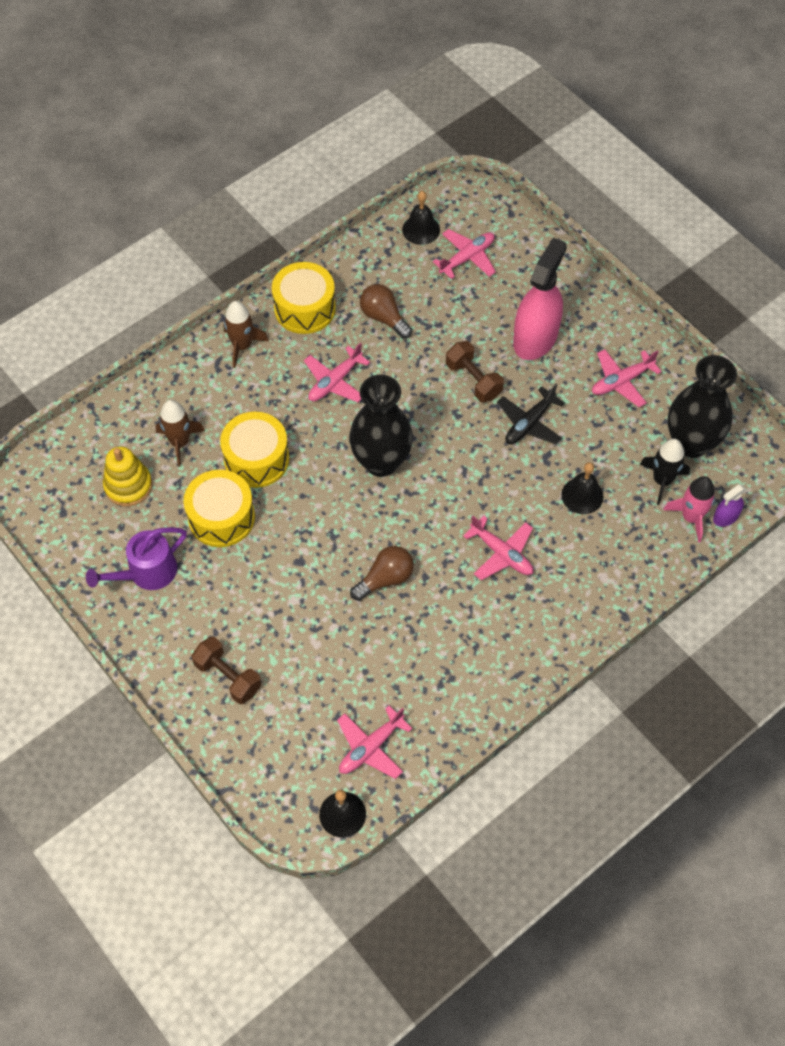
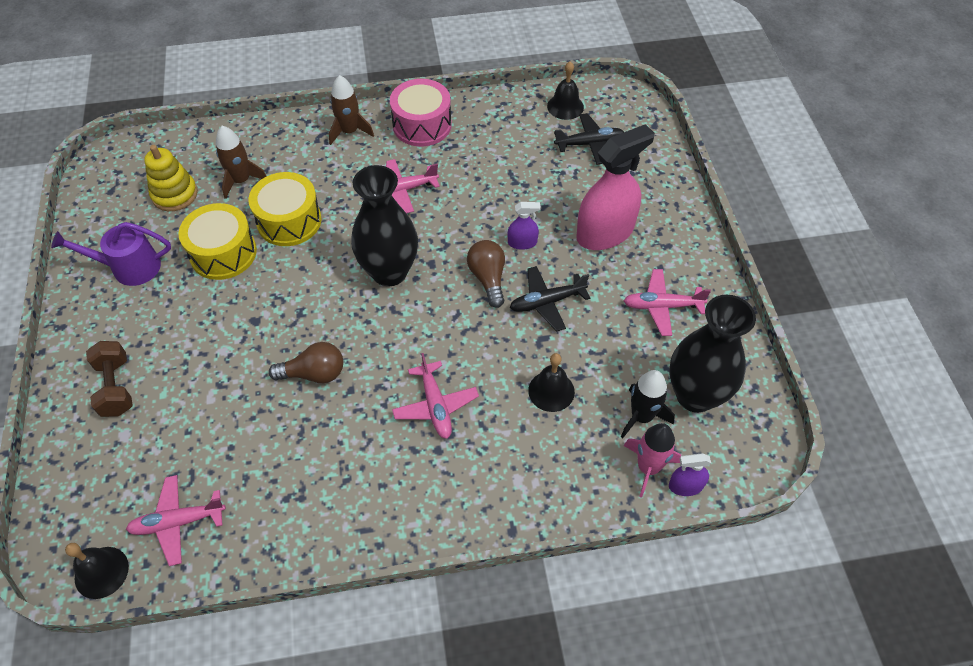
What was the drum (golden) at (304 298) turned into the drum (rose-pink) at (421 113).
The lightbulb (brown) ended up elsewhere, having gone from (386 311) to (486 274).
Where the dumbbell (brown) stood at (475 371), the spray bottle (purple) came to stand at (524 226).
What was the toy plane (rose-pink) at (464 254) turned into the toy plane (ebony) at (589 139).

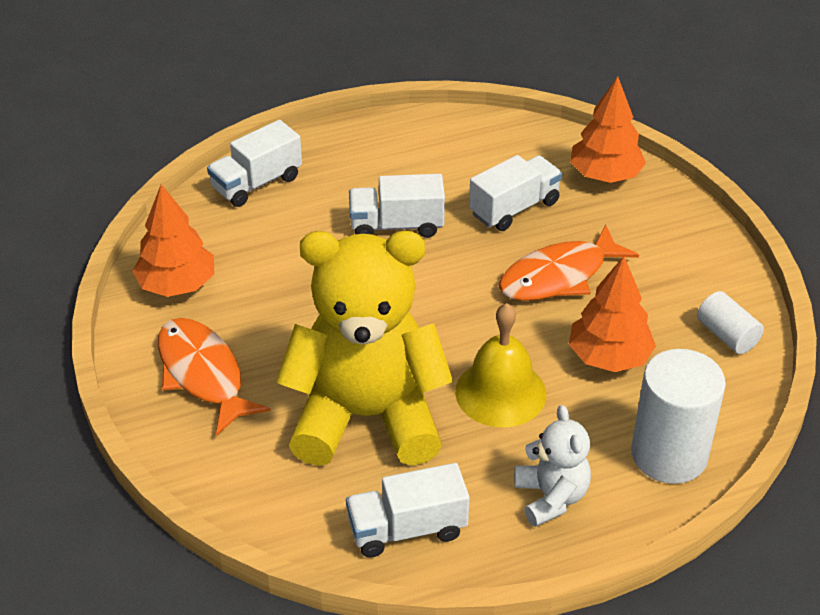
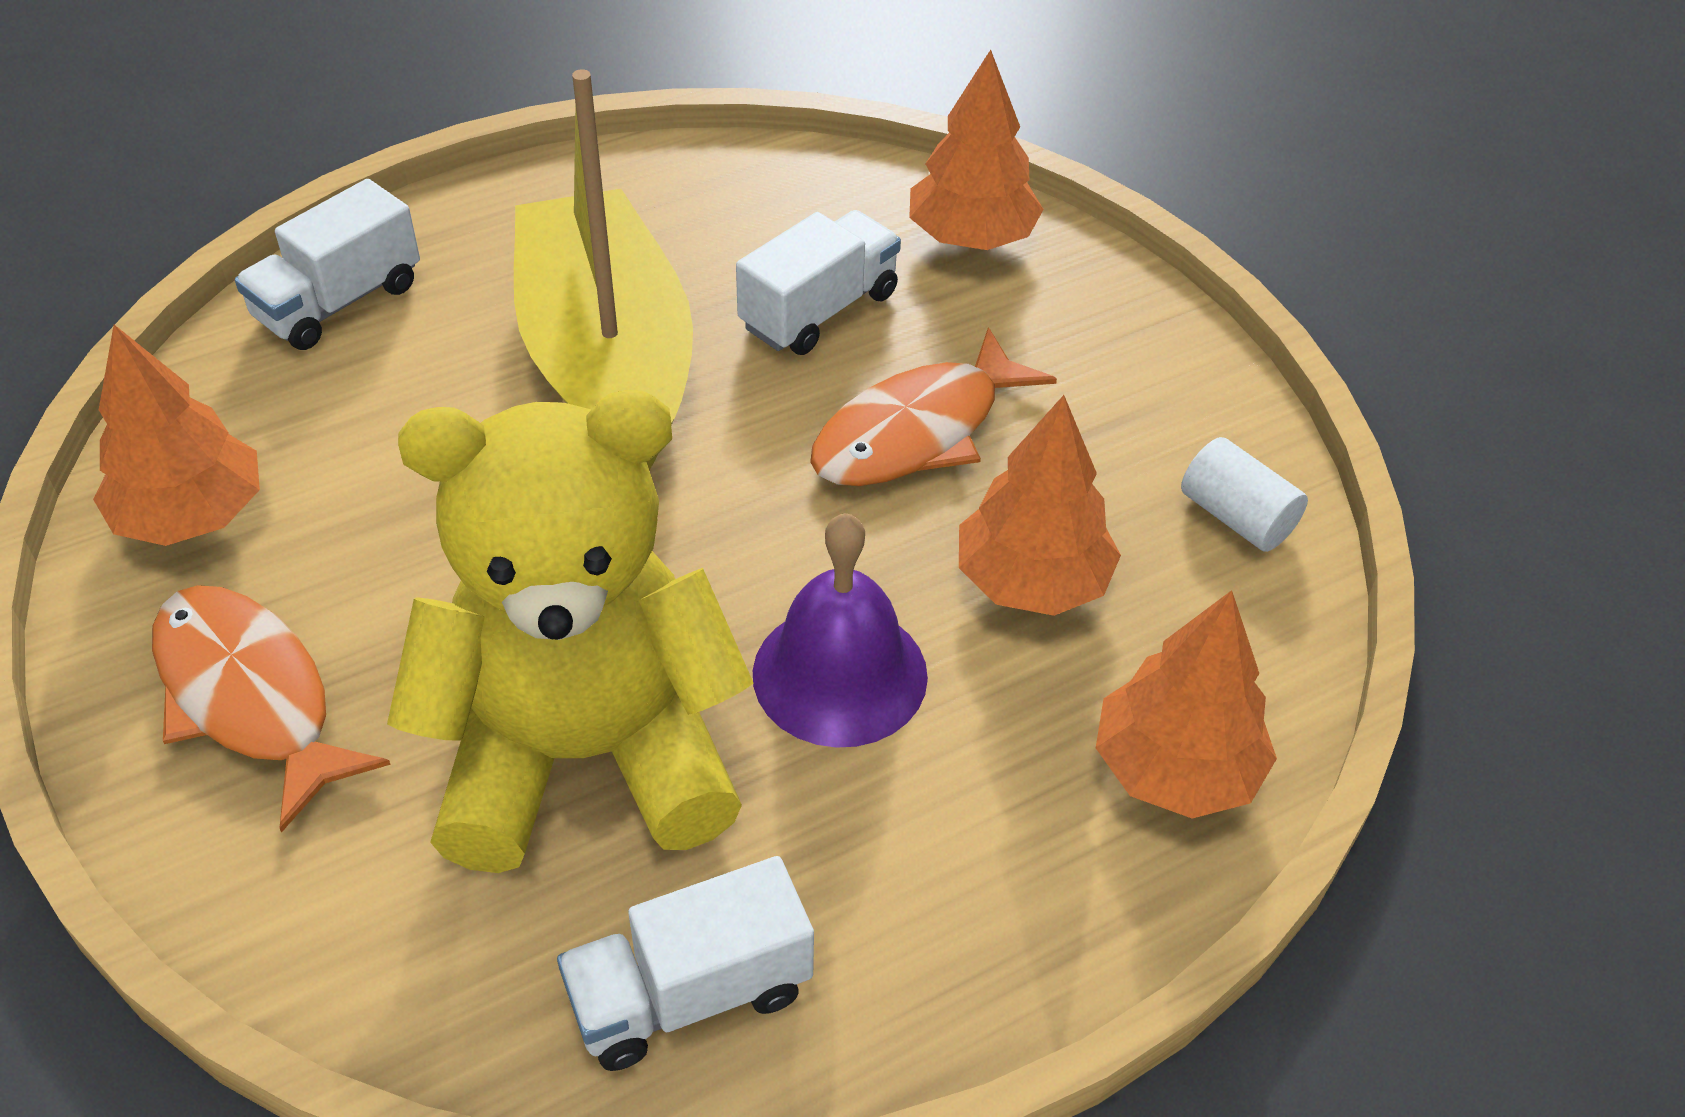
Where the truck (pure white) stood at (397 206), the sailboat (golden) came to stand at (603 269).
What was the hand bell (golden) at (500 365) turned into the hand bell (purple) at (840 630).
Where the cylinder shape (pure white) stood at (678 416), the toy tree (orange-coloured) came to stand at (1186 704).
The second view lost the stuffed bear (pure white) at (552 466).

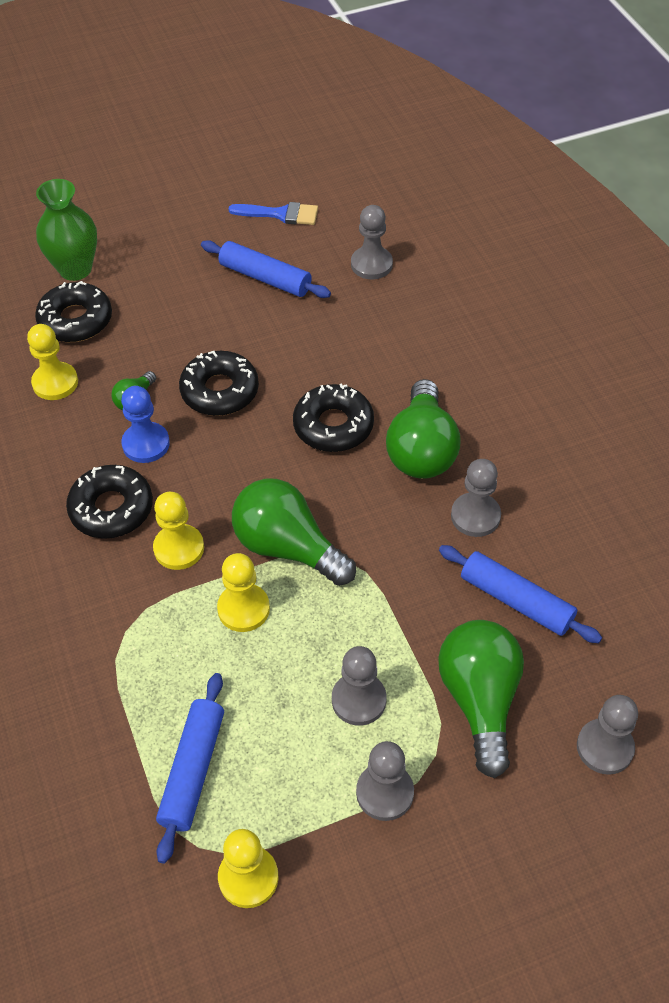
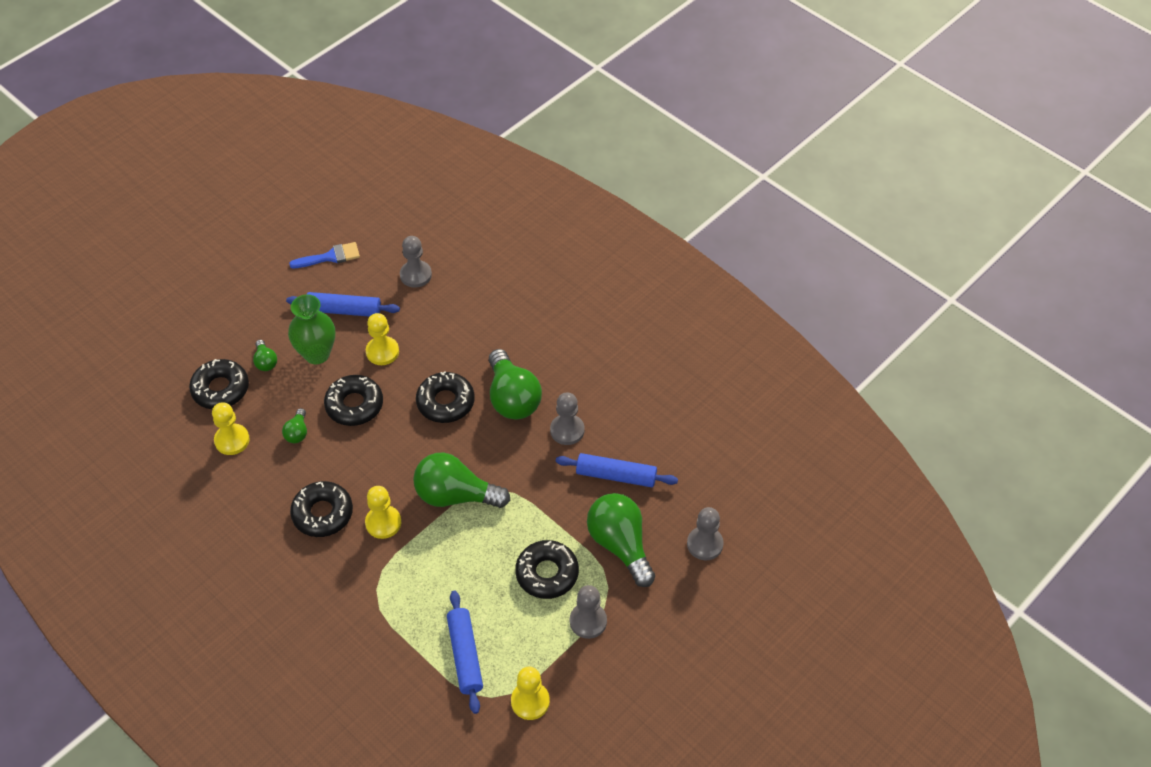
The second view gained the lightbulb (leaf-green) at (265 355).
The tall vase (leaf-green) ended up elsewhere, having gone from (66 230) to (311 329).
The pawn (golden) ended up elsewhere, having gone from (243 592) to (382 339).
Where the pawn (gray) stood at (359 686), the glazed donut (ebony) came to stand at (547 569).
The second view lost the pawn (royal blue) at (145 424).

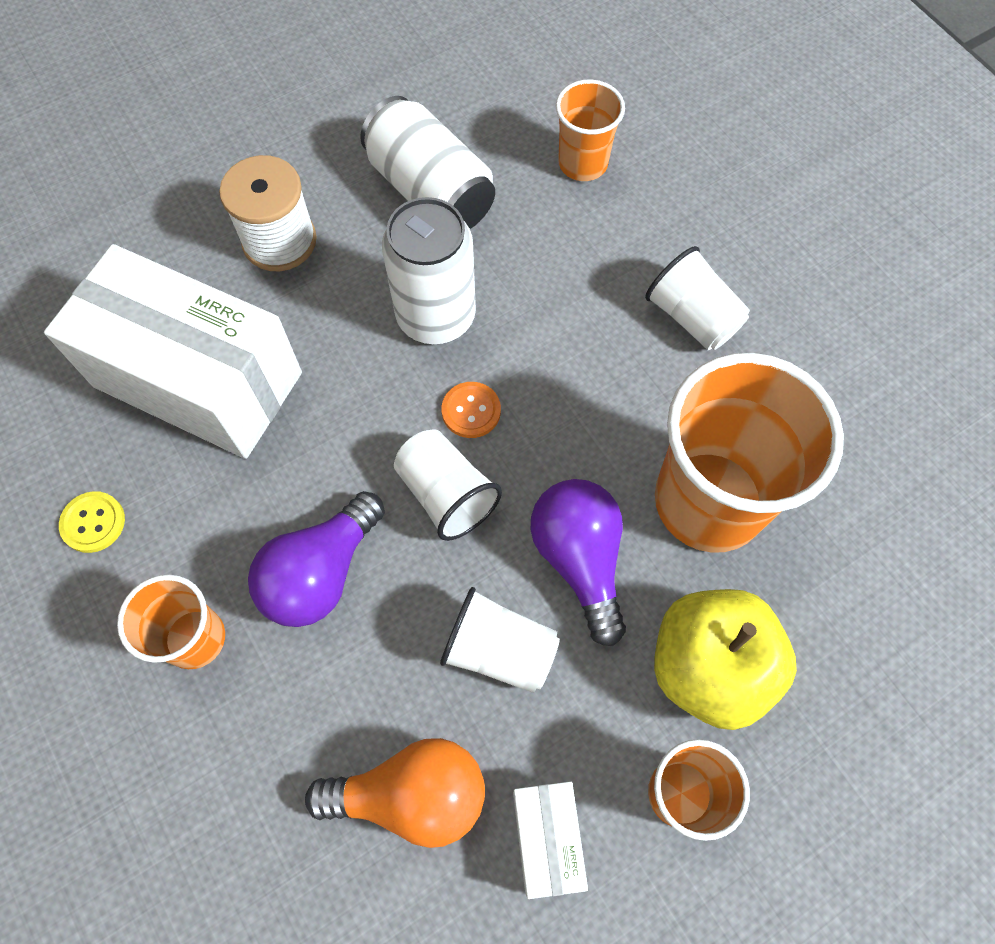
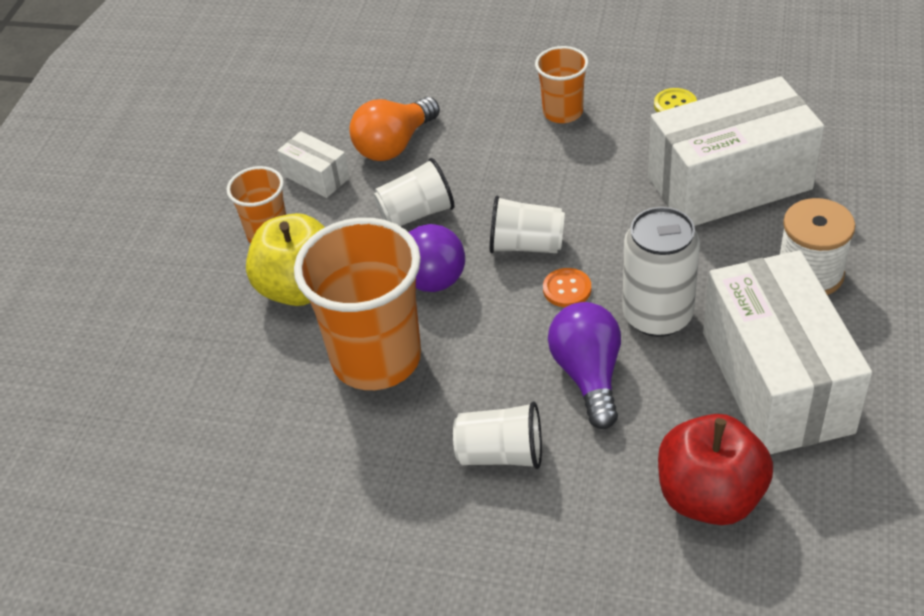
The lightbulb (purple) ended up elsewhere, having gone from (316 559) to (584 365).
Where the cup (orange-coloured) stood at (590 130), the apple (scarlet) came to stand at (715 469).
Where the soda can (pure white) stood at (427 162), the package (pure white) came to stand at (787 352).

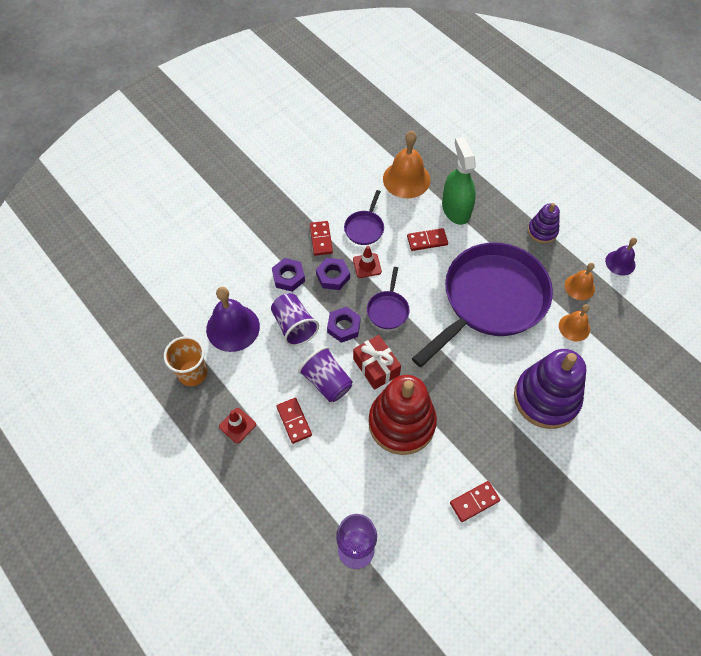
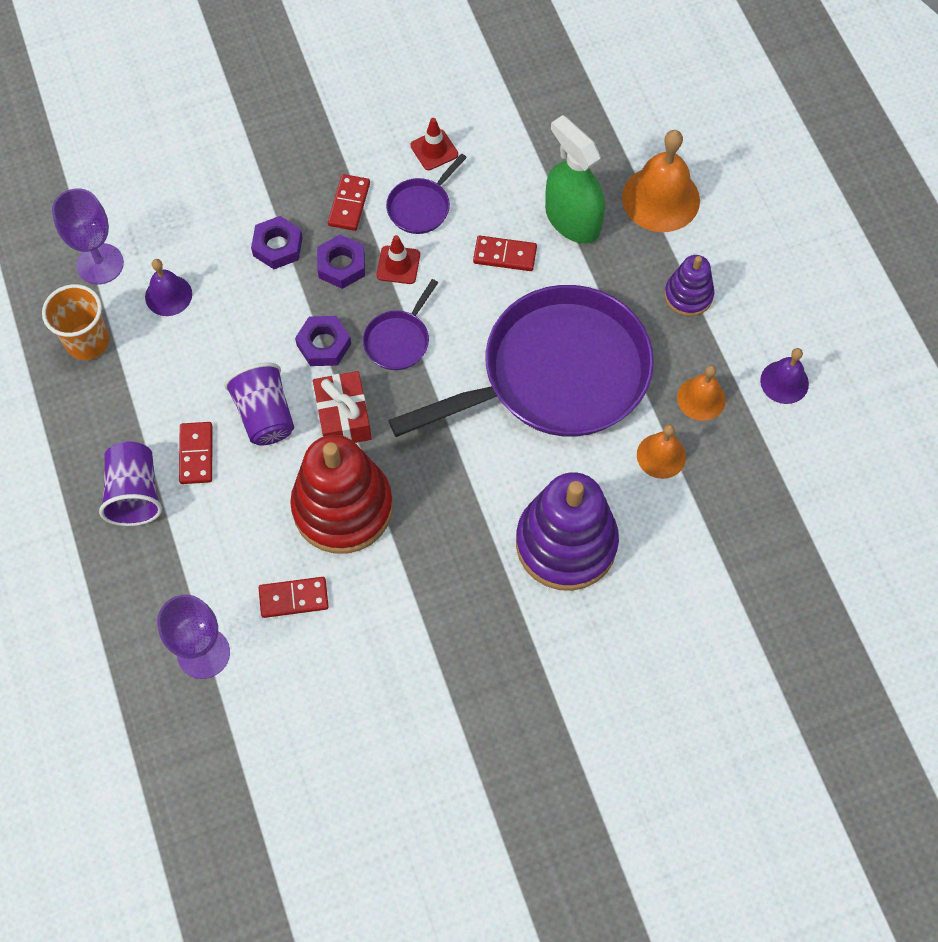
The second view gained the goblet (purple) at (88 236).
The cup (purple) ended up elsewhere, having gone from (295 319) to (130 483).
The size of the hand bell (purple) at (233 319) changed by a factor of 0.58.
The domino piece (scarlet) ended up elsewhere, having gone from (475 501) to (294 597).
The road cone (scarlet) ended up elsewhere, having gone from (237 425) to (434 144).
The spray bottle (leaf-green) at (459 181) ended up facing another way, 45 degrees counterclockwise from before.
The hand bell (orange-coloured) ended up elsewhere, having gone from (406 164) to (661 181).

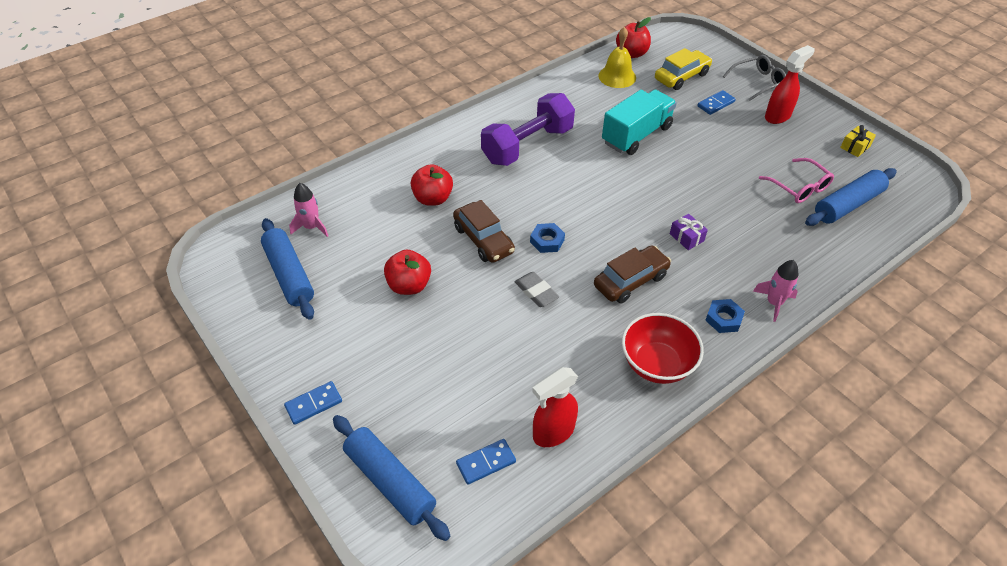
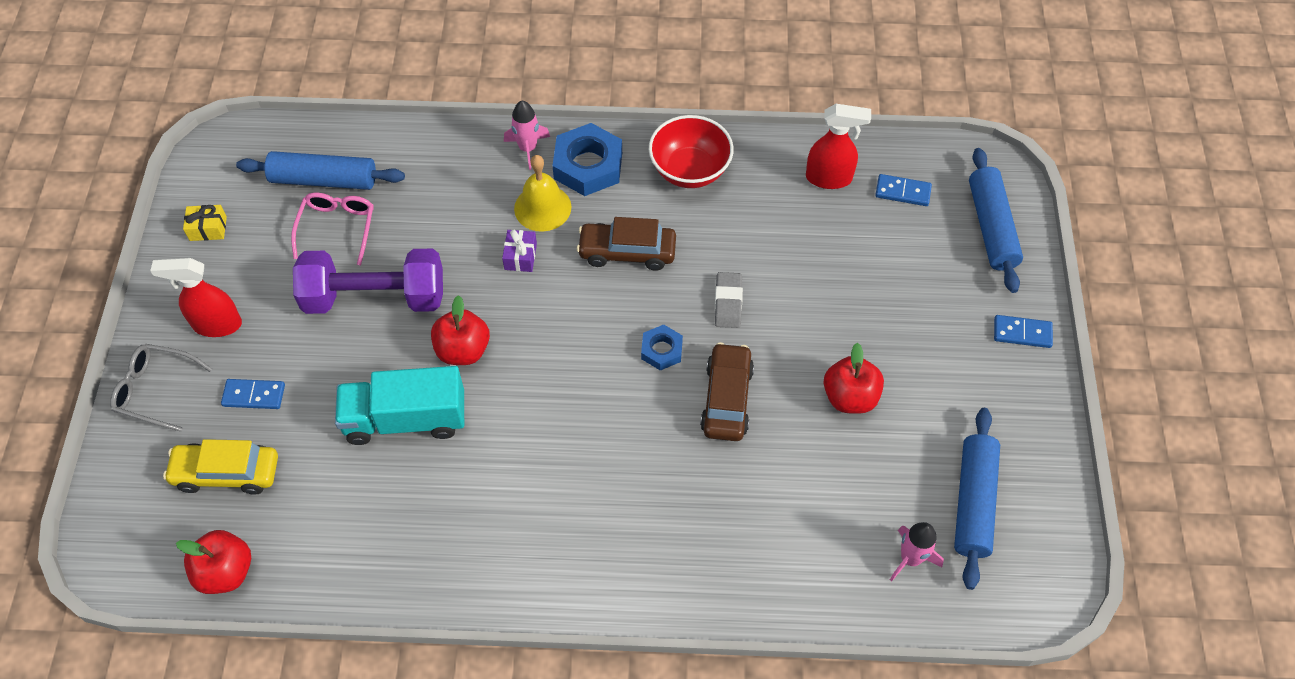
The dumbbell (purple) ended up elsewhere, having gone from (528 129) to (368 281).
The apple (scarlet) ended up elsewhere, having gone from (432 185) to (460 330).
The hand bell (golden) ended up elsewhere, having gone from (617 57) to (543 193).
The size of the hexagon nut (royal blue) at (725 316) changed by a factor of 1.80.

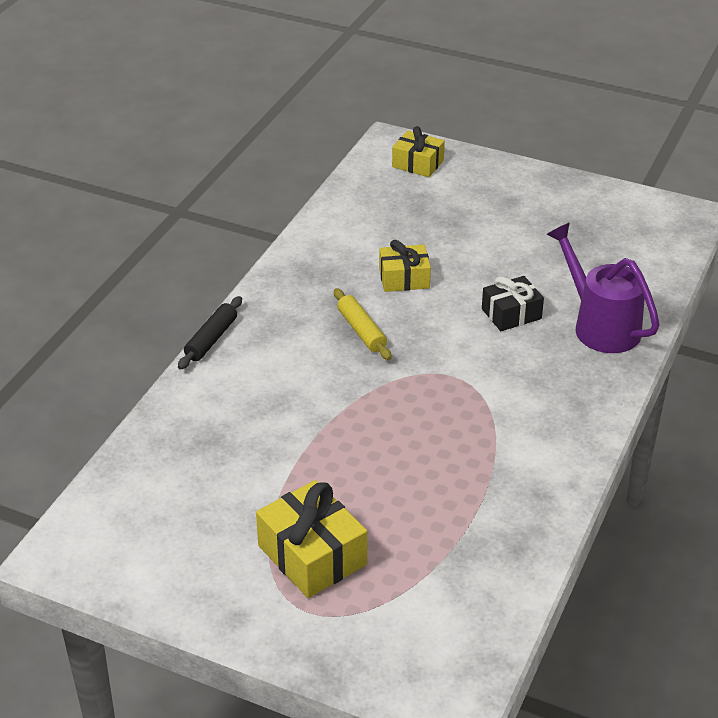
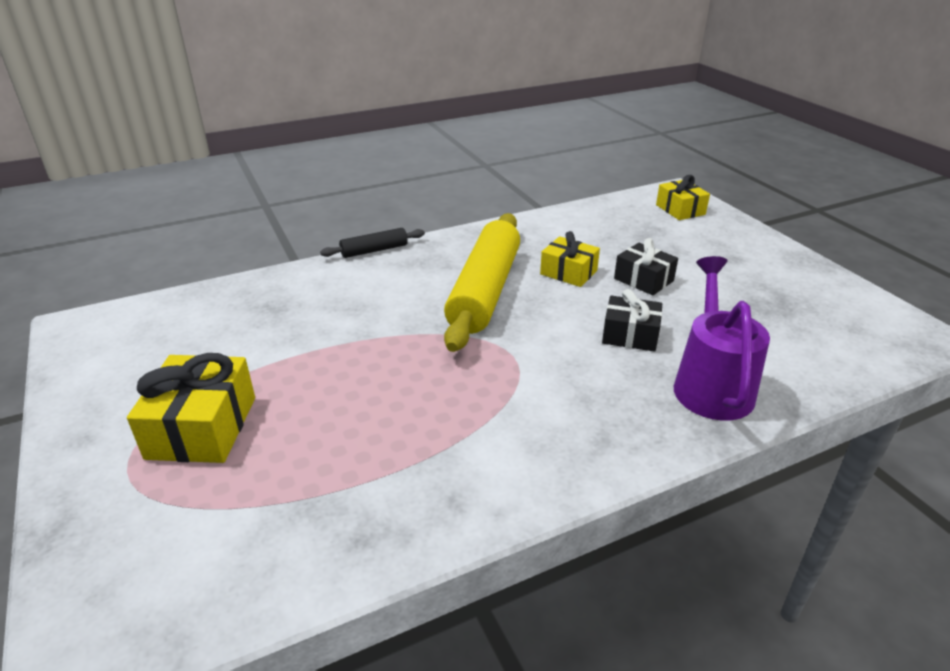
The size of the pastry roller (golden) at (362 324) changed by a factor of 2.15.
The second view gained the wrapped gift (ebony) at (646 266).

